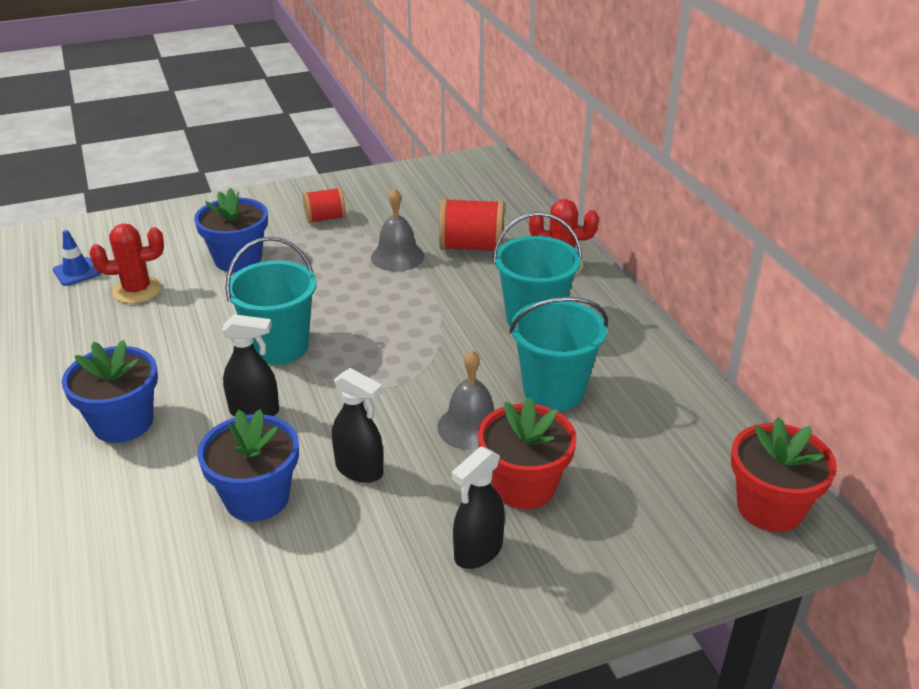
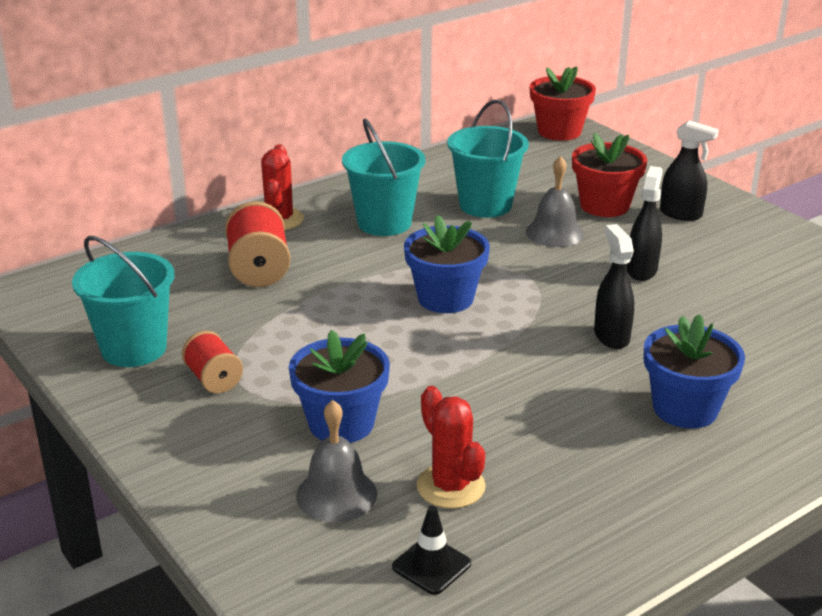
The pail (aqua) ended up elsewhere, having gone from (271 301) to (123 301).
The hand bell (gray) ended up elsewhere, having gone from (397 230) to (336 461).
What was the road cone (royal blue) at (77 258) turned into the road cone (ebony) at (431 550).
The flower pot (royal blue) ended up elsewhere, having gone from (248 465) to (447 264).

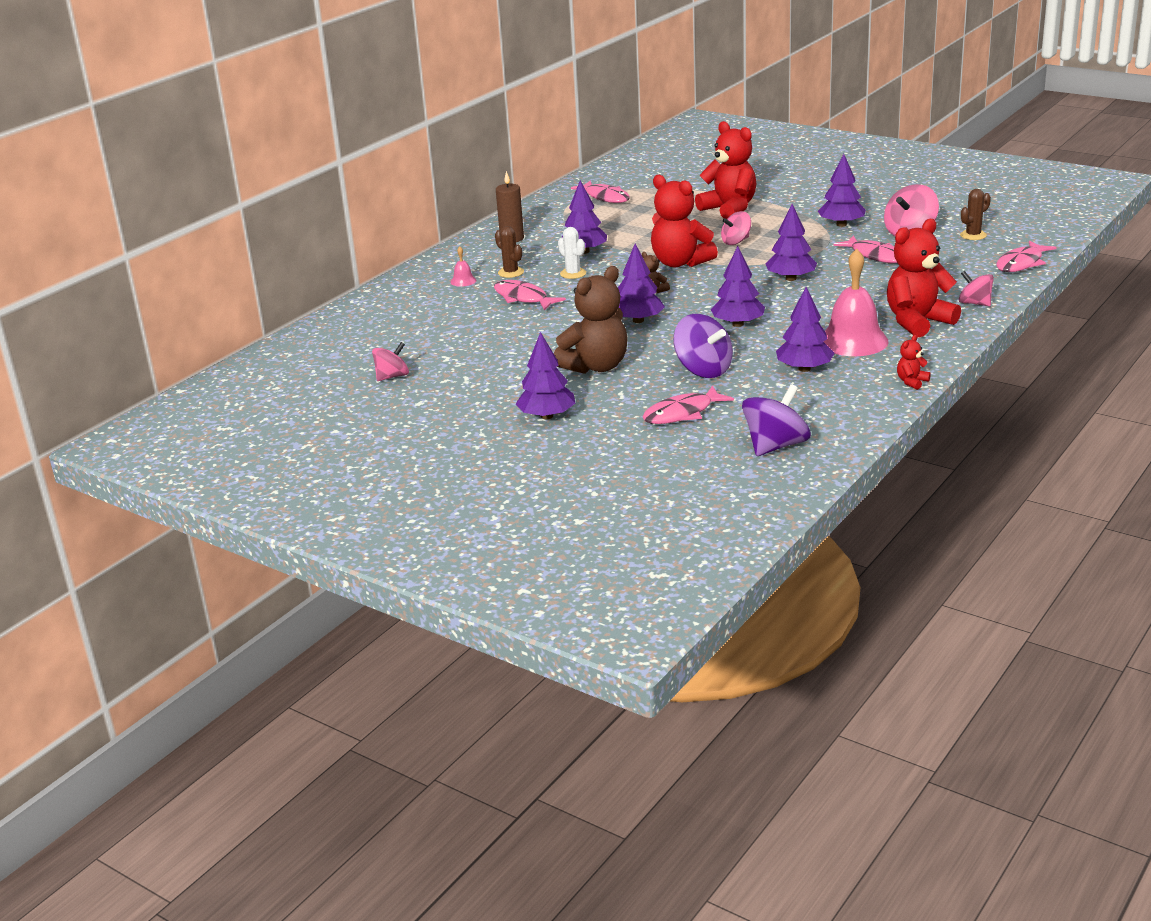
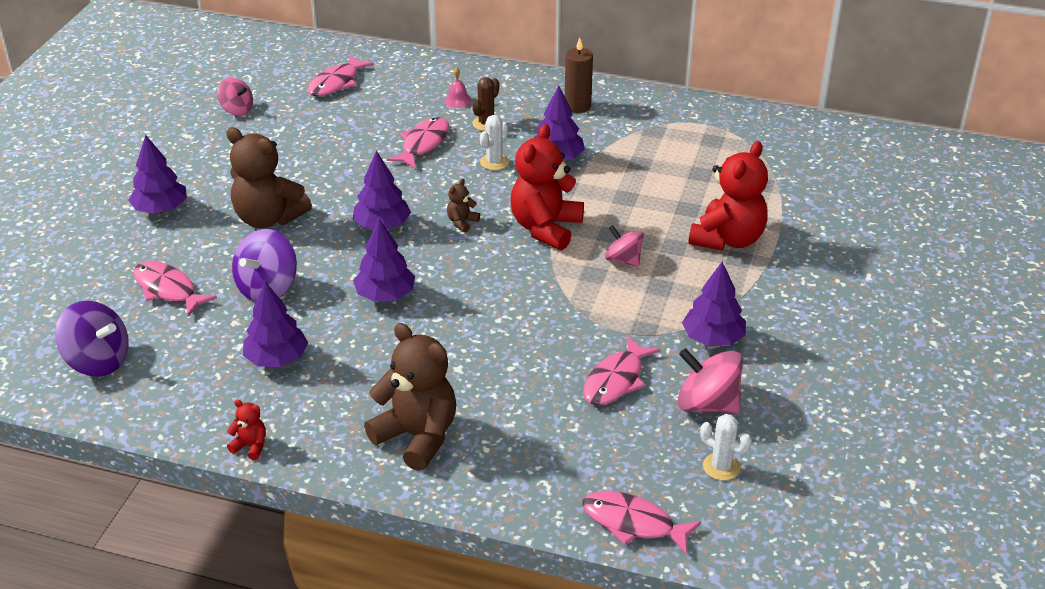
The toy fish (rose-pink) ended up elsewhere, having gone from (600 191) to (340 76).
What was the stuffed bear (scarlet) at (924 278) turned into the stuffed bear (brown) at (410 397).
What was the saguaro cactus (brown) at (975 214) turned into the saguaro cactus (pure white) at (726 447).
The second view lost the toy tree (purple) at (791 242).
The second view lost the hand bell (rose-pink) at (855 302).
The second view lost the whirligig (rose-pink) at (976 288).

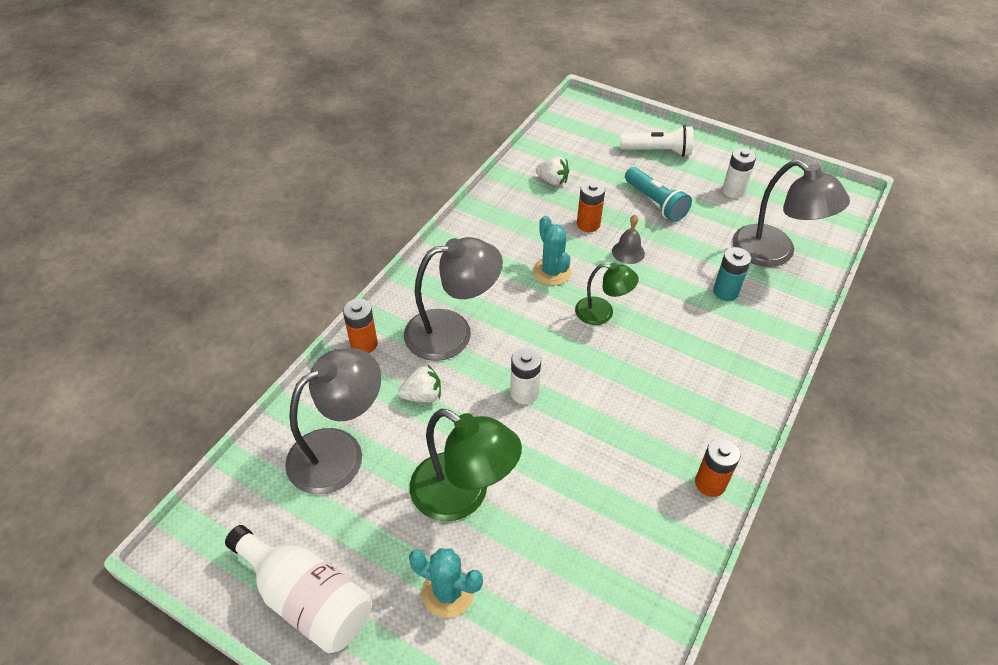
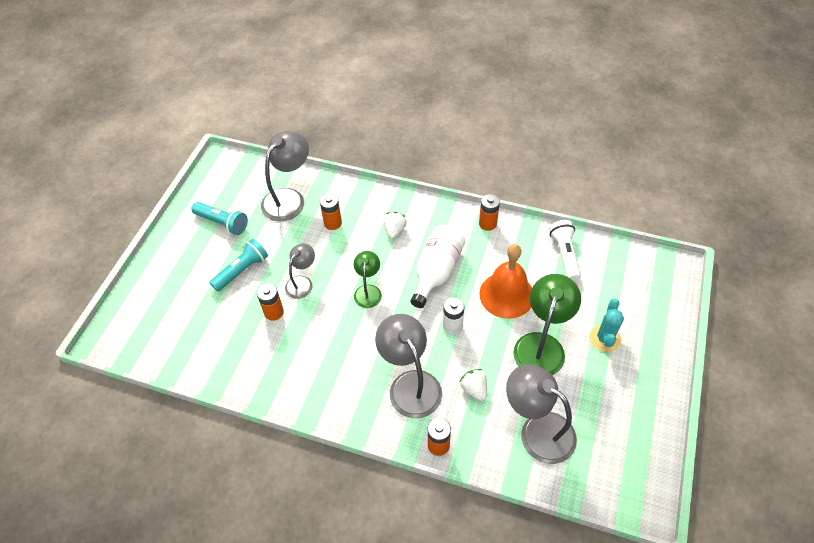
Where the AA battery (pure white) stood at (739 173), the torch (aqua) came to stand at (219 218).
Where the hand bell (gray) stood at (628 239), the reading lamp (gray) came to stand at (300 271).
What was the AA battery (aqua) at (732 274) turned into the AA battery (orange-coloured) at (331 212).
The toy strawberry (pure white) ended up elsewhere, having gone from (552 171) to (395 225).
The bottle (pure white) ended up elsewhere, having gone from (298 589) to (437 266).
The second view gained the hand bell (orange-coloured) at (505 281).
The torch (pure white) ended up elsewhere, having gone from (656 140) to (565 250).
The second view lost the saguaro cactus (aqua) at (552 250).

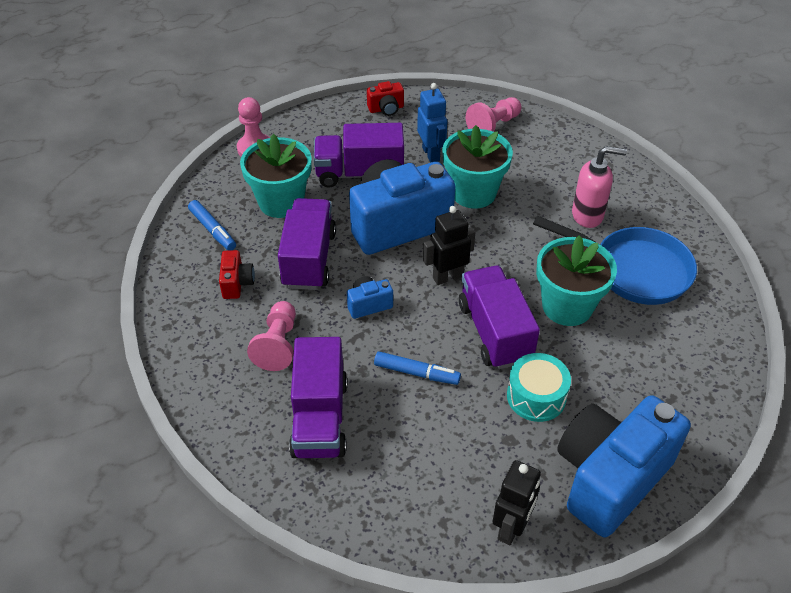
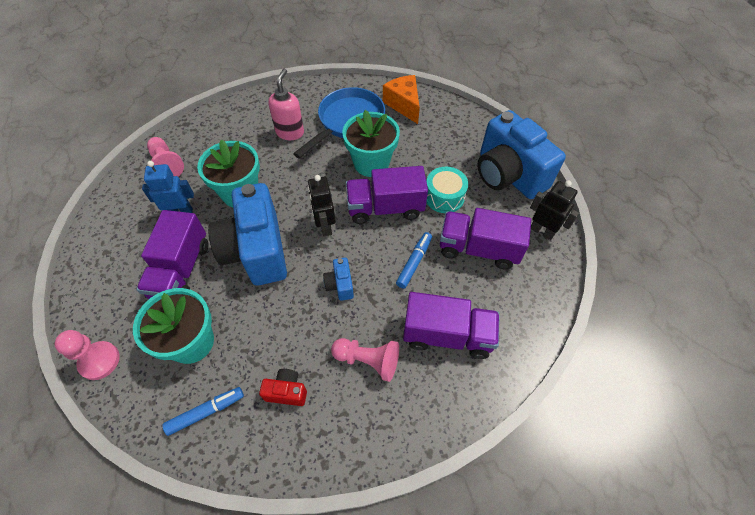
The second view gained the cheese (orange-coloured) at (401 99).
The truck (purple) ended up elsewhere, having gone from (307 244) to (485 238).
The second view lost the photo camera (scarlet) at (385 98).

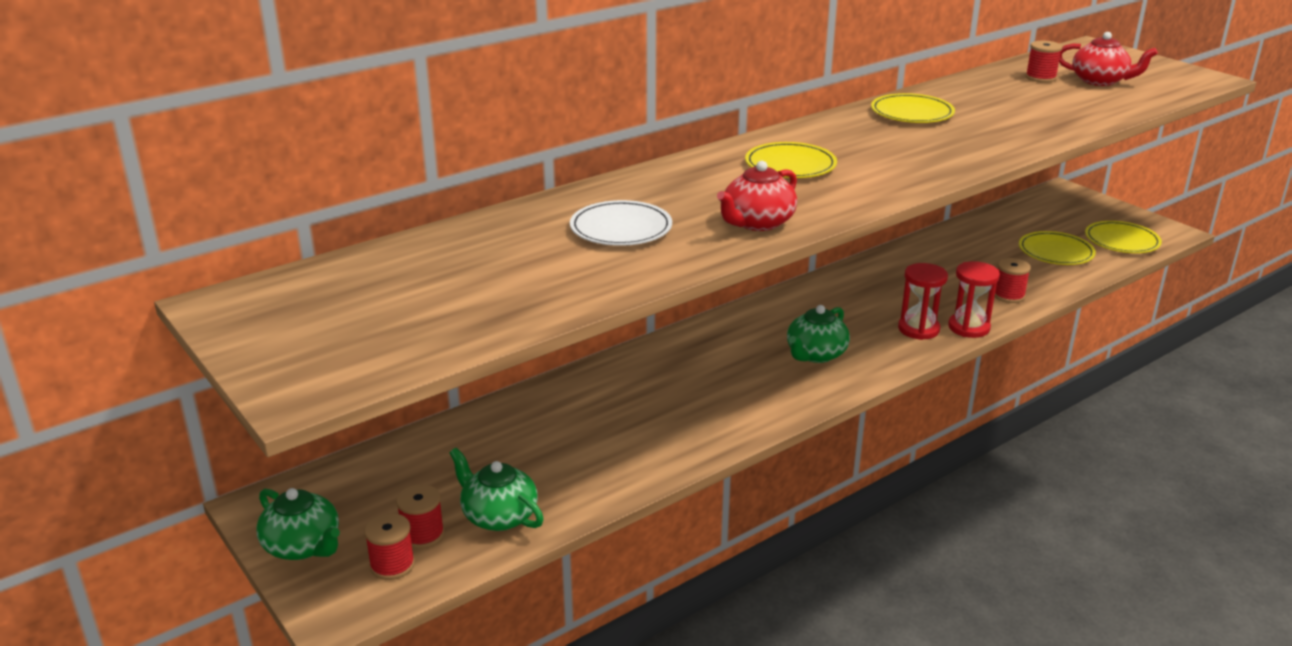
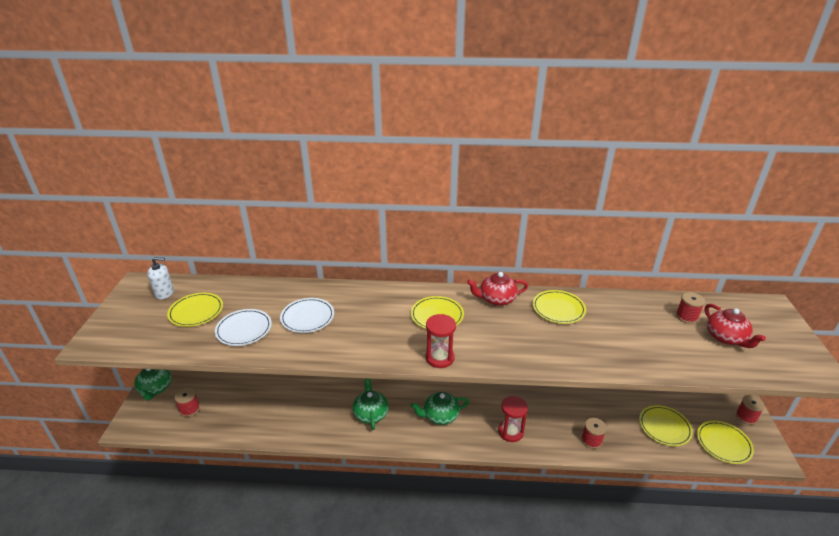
The second view gained the pump bottle (pure white) at (160 278).
The second view gained the plate (golden) at (195 310).
The second view gained the plate (pure white) at (243 327).
The teapot (leaf-green) ended up elsewhere, having gone from (496 489) to (371 404).
The sandglass (scarlet) ended up elsewhere, having gone from (974 299) to (441 341).
The teapot (scarlet) ended up elsewhere, having gone from (757 196) to (497 289).
The spool (scarlet) ended up elsewhere, having gone from (389 546) to (750 410).

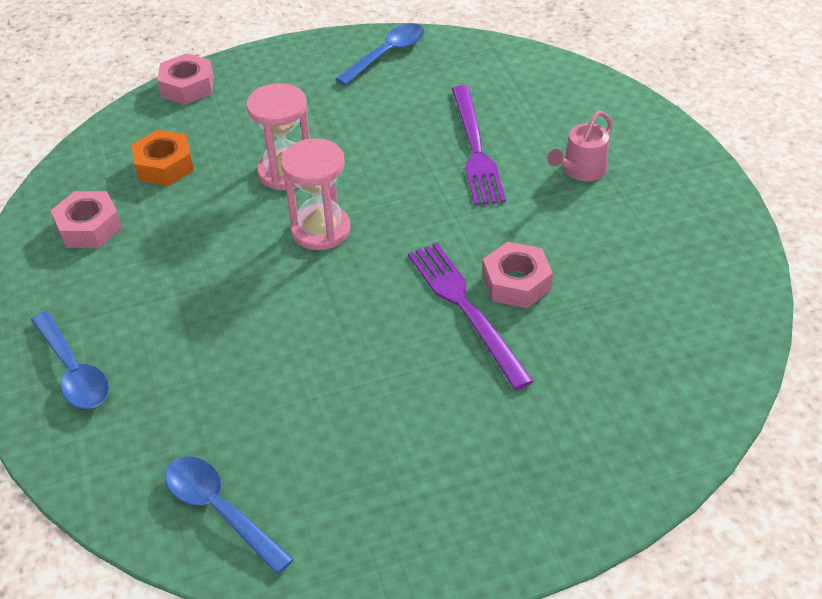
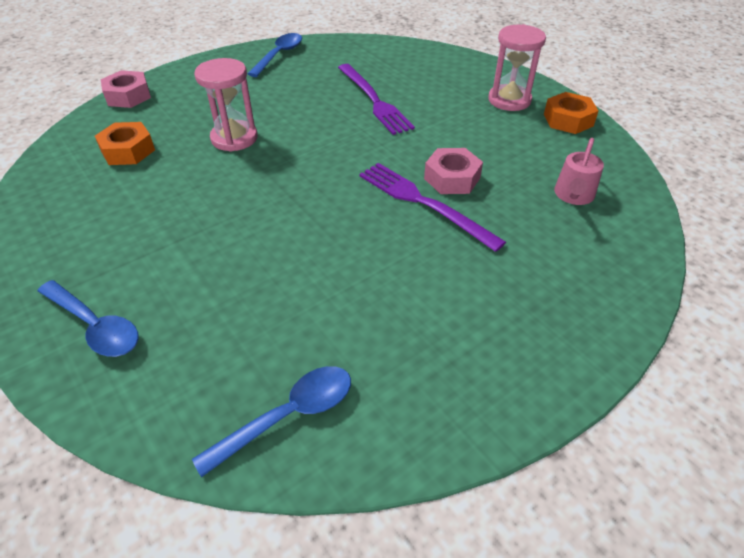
The teaspoon (royal blue) at (229 515) ended up facing another way, 120 degrees clockwise from before.
The sandglass (rose-pink) ended up elsewhere, having gone from (316 194) to (517 67).
The second view gained the hexagon nut (orange-coloured) at (571 113).
The sprinkling can (rose-pink) ended up elsewhere, having gone from (580 146) to (579 171).
The second view lost the hexagon nut (rose-pink) at (86 219).

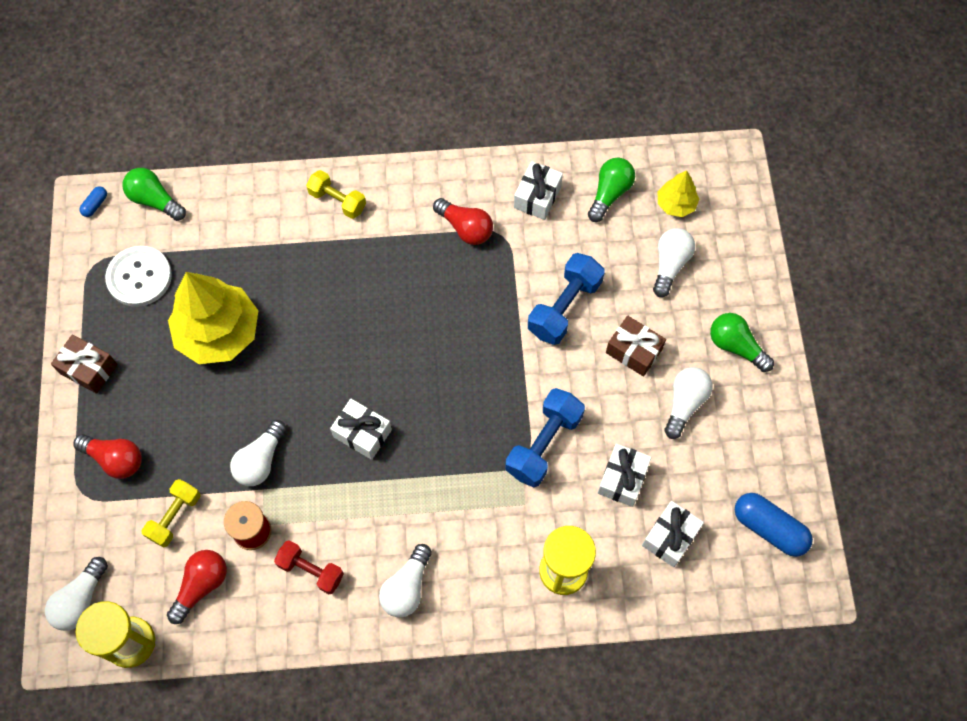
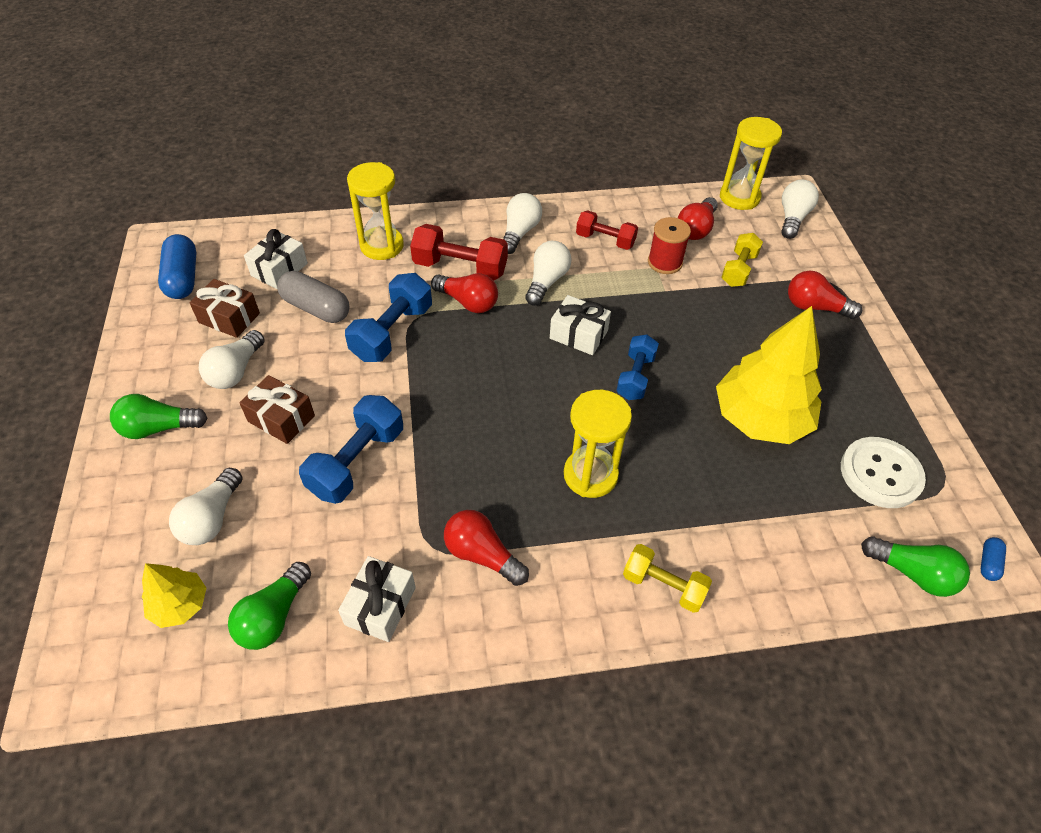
The lightbulb (leaf-green) at (742 342) ended up facing another way, 135 degrees clockwise from before.
The capsule (royal blue) at (774 525) ended up facing another way, 45 degrees clockwise from before.
The wrapped gift (brown) ended up elsewhere, having gone from (84 364) to (225 308).
Where the wrapped gift (pure white) stood at (625 475), the capsule (gray) came to stand at (313 297).
The second view gained the dumbbell (scarlet) at (459 252).
The second view gained the lightbulb (scarlet) at (464 293).
The lightbulb (pure white) ended up elsewhere, having gone from (258 453) to (548 273).
The second view gained the sandglass (golden) at (598 444).
The second view gained the dumbbell (royal blue) at (637 367).

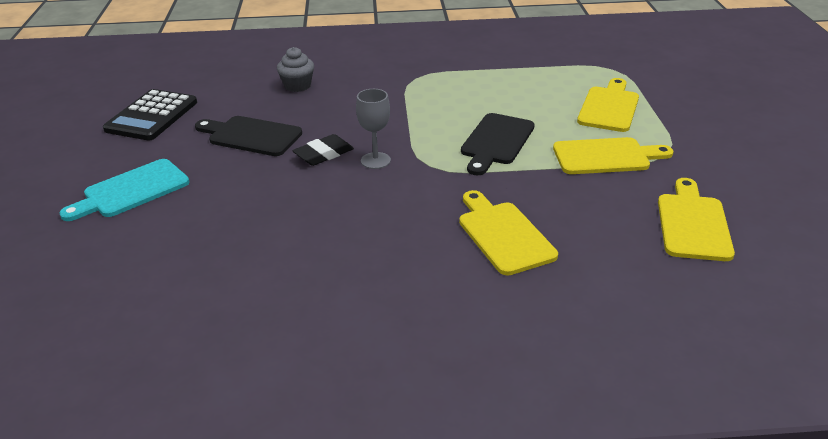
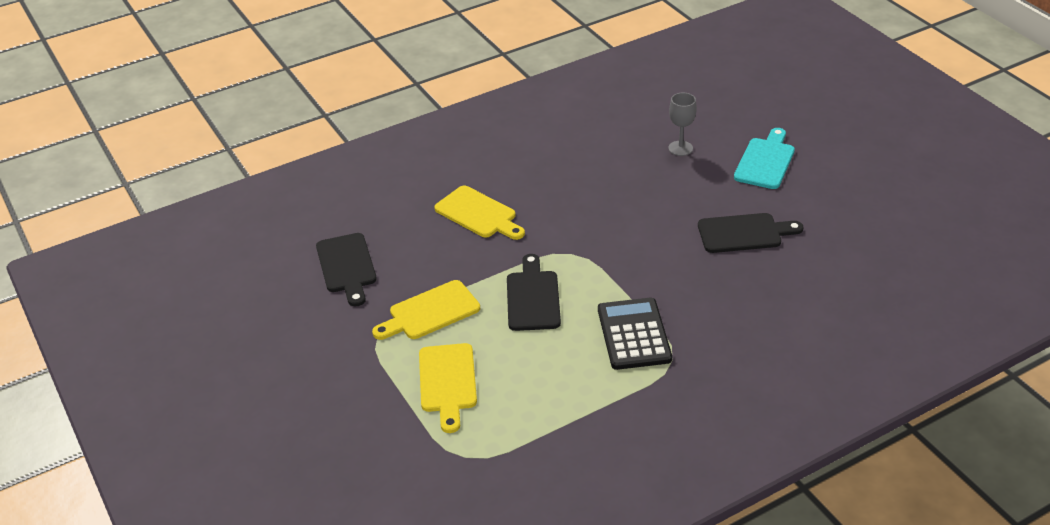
What was the chopping board (golden) at (696 219) turned into the chopping board (ebony) at (346 269).
The adding machine (ebony) ended up elsewhere, having gone from (150 114) to (635 334).
The goblet (gray) ended up elsewhere, having gone from (373 129) to (682 124).
The second view lost the muffin (gray) at (295 69).
The second view lost the pencil eraser (ebony) at (323 150).

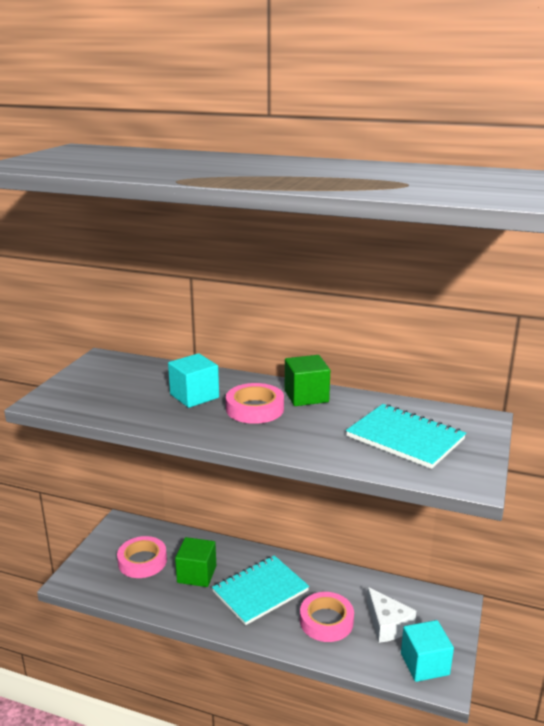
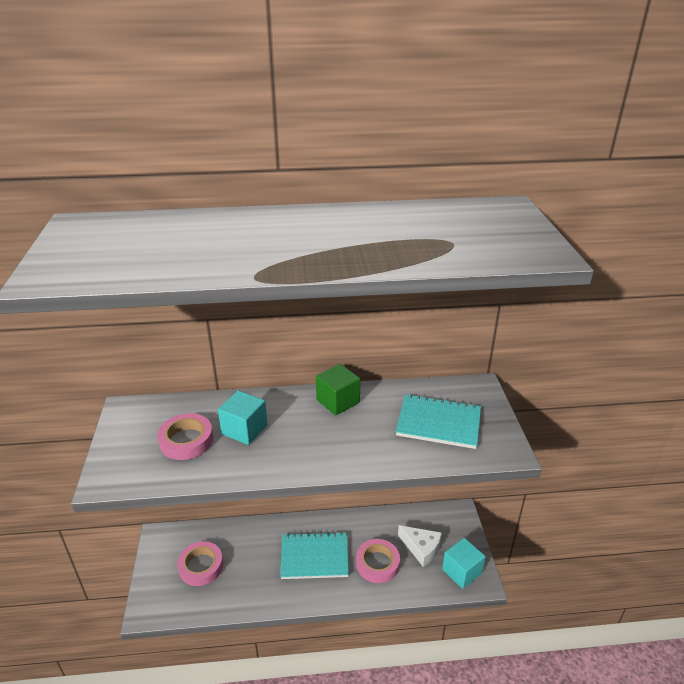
The tape (rose-pink) ended up elsewhere, having gone from (255 403) to (185 436).
The exercise book (aqua) at (260 590) ended up facing another way, 60 degrees clockwise from before.
The second view lost the block (leaf-green) at (195 562).

